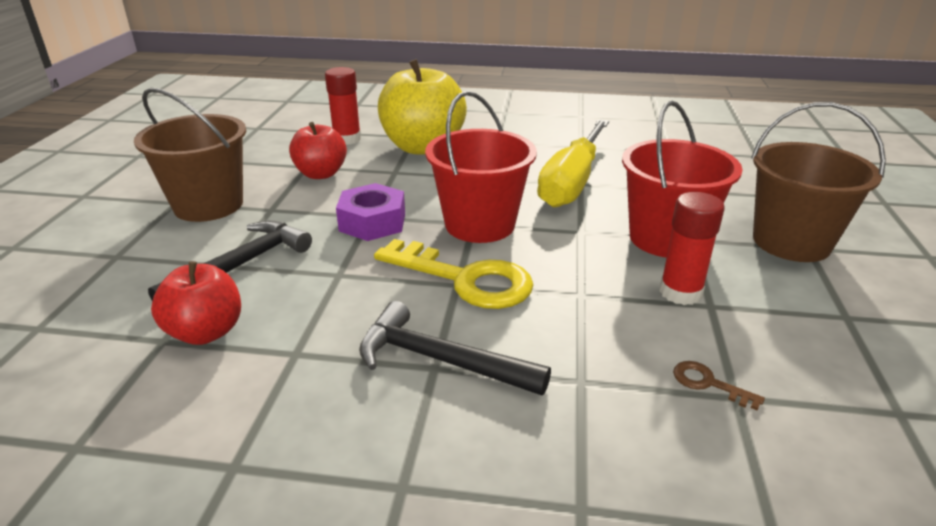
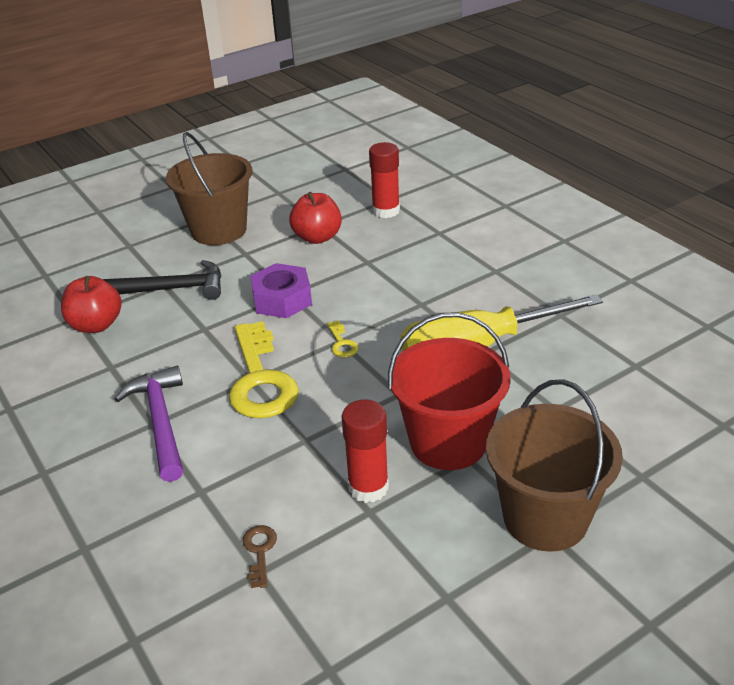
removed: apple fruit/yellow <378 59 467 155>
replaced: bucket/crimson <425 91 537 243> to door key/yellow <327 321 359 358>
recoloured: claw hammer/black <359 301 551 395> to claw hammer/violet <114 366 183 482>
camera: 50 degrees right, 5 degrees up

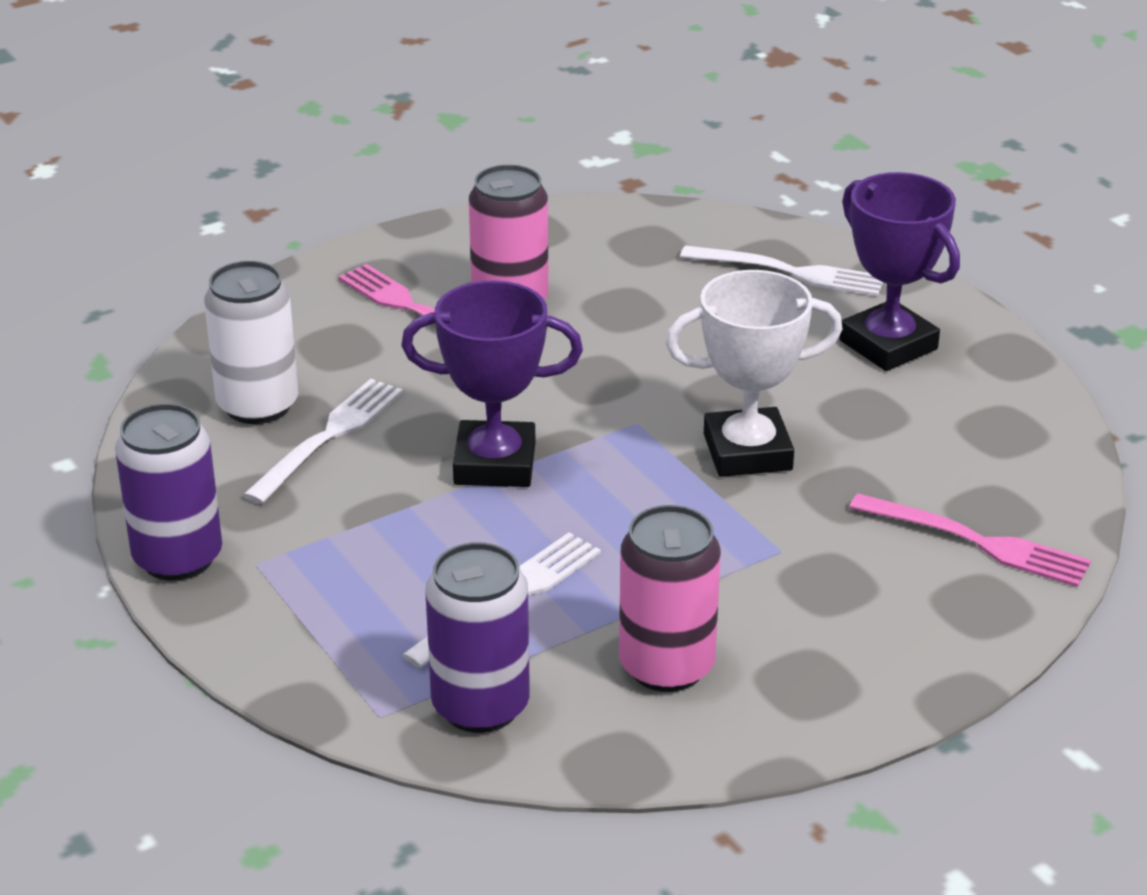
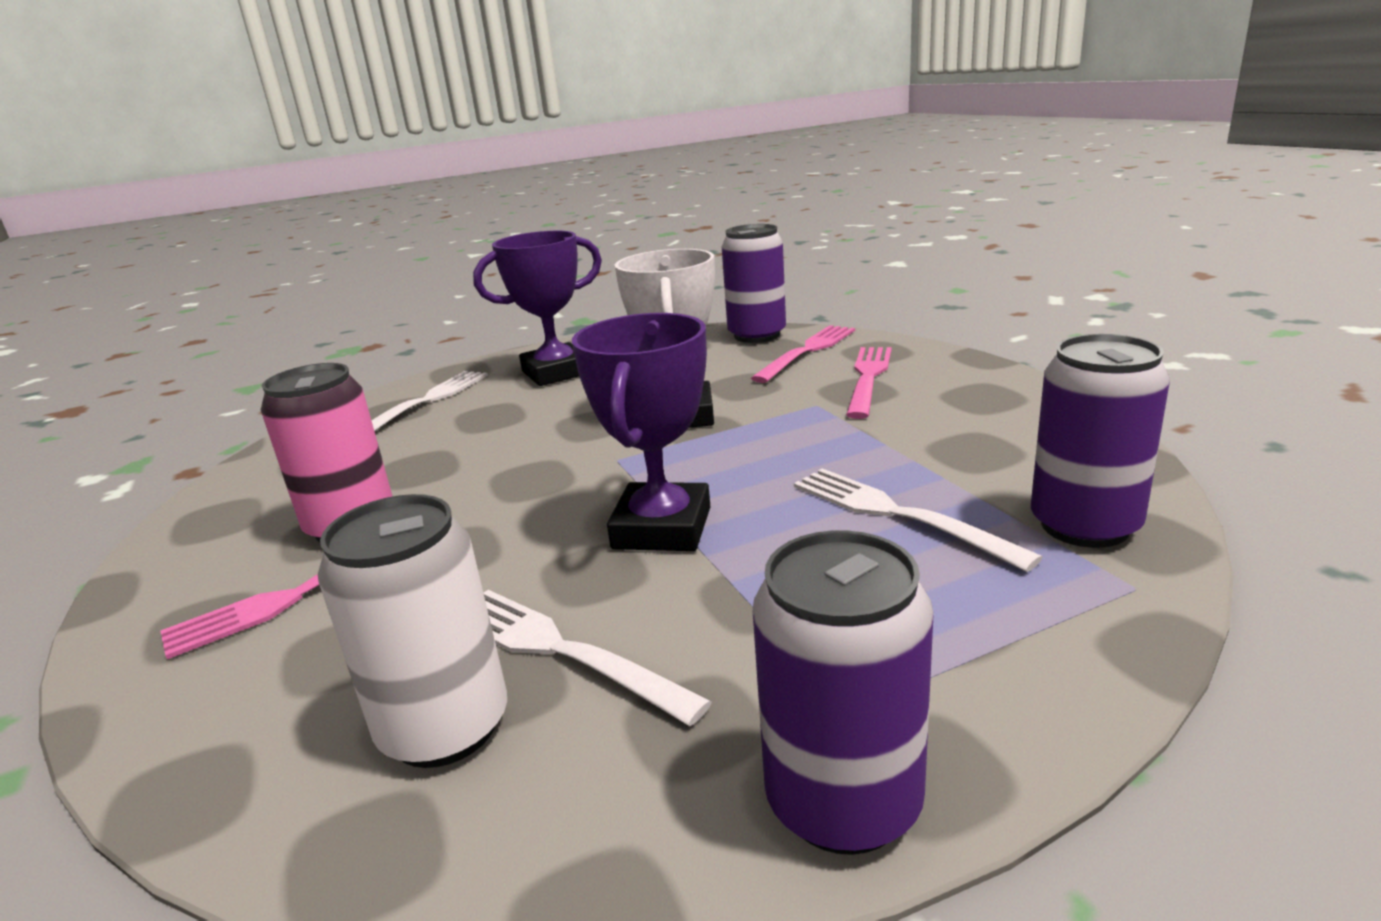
removed: soda can/pink <619 505 721 692>
added: soda can/violet <722 224 786 343>; fork/pink <846 347 892 419>
camera: 80 degrees left, 10 degrees down

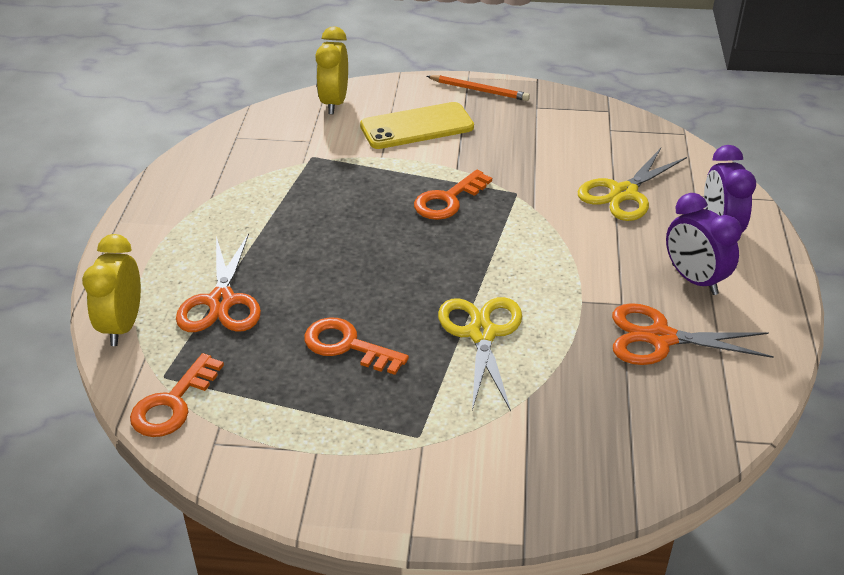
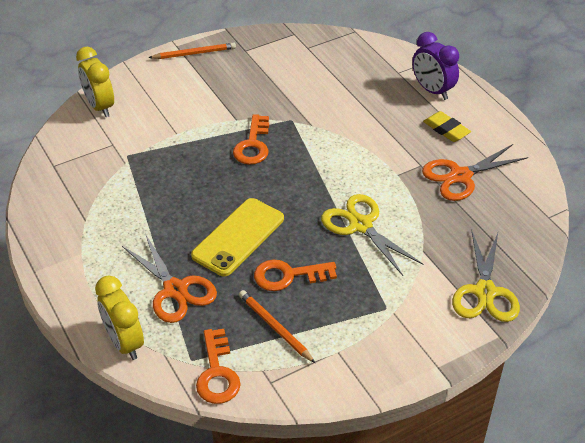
added: pencil/orange-coloured <239 290 315 363>
moved: smartphone/yellow <360 102 474 149> to <191 198 284 276>; shears/yellow <578 148 687 221> to <452 230 520 322>
replaced: bedside clock/violet <666 193 742 295> to gum eraser/yellow <423 111 471 142>
camera: 35 degrees left, 5 degrees up

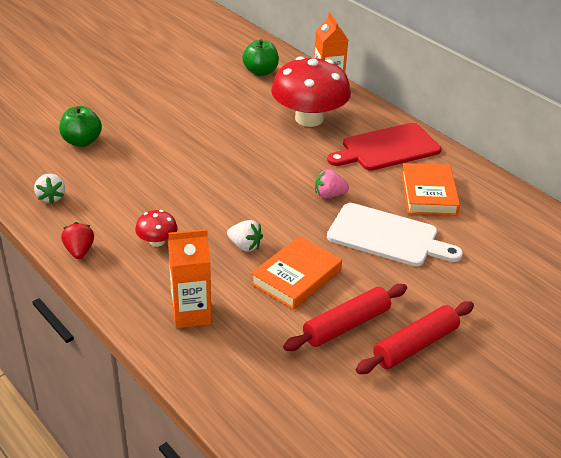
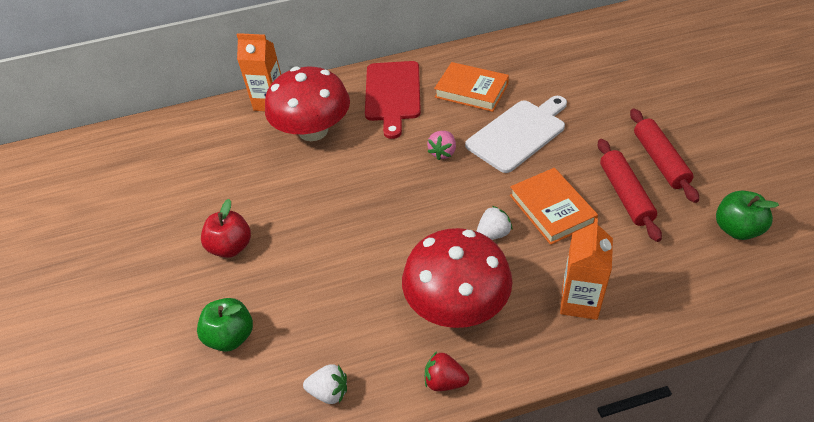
added: apple fruit/crimson <201 199 251 258>
moved: apple fruit/emerald <242 39 279 76> to <716 191 779 240>
resized: mushroom/crimson <135 210 178 247> = <402 228 513 328> x2.28
camera: 60 degrees left, 10 degrees up

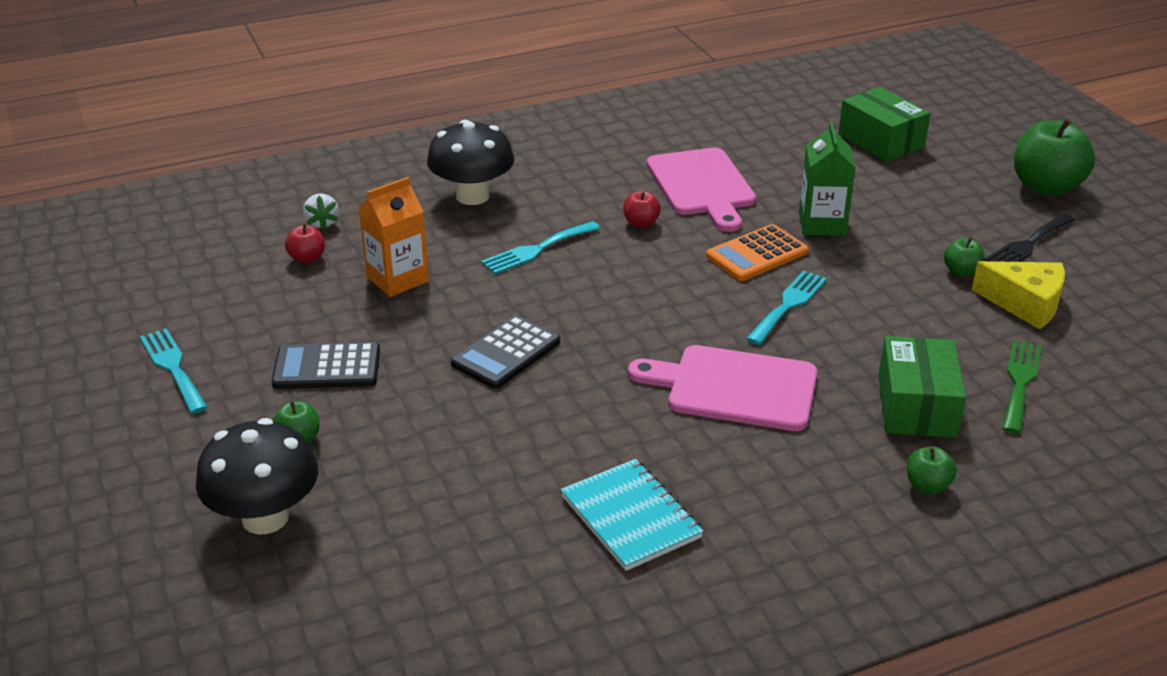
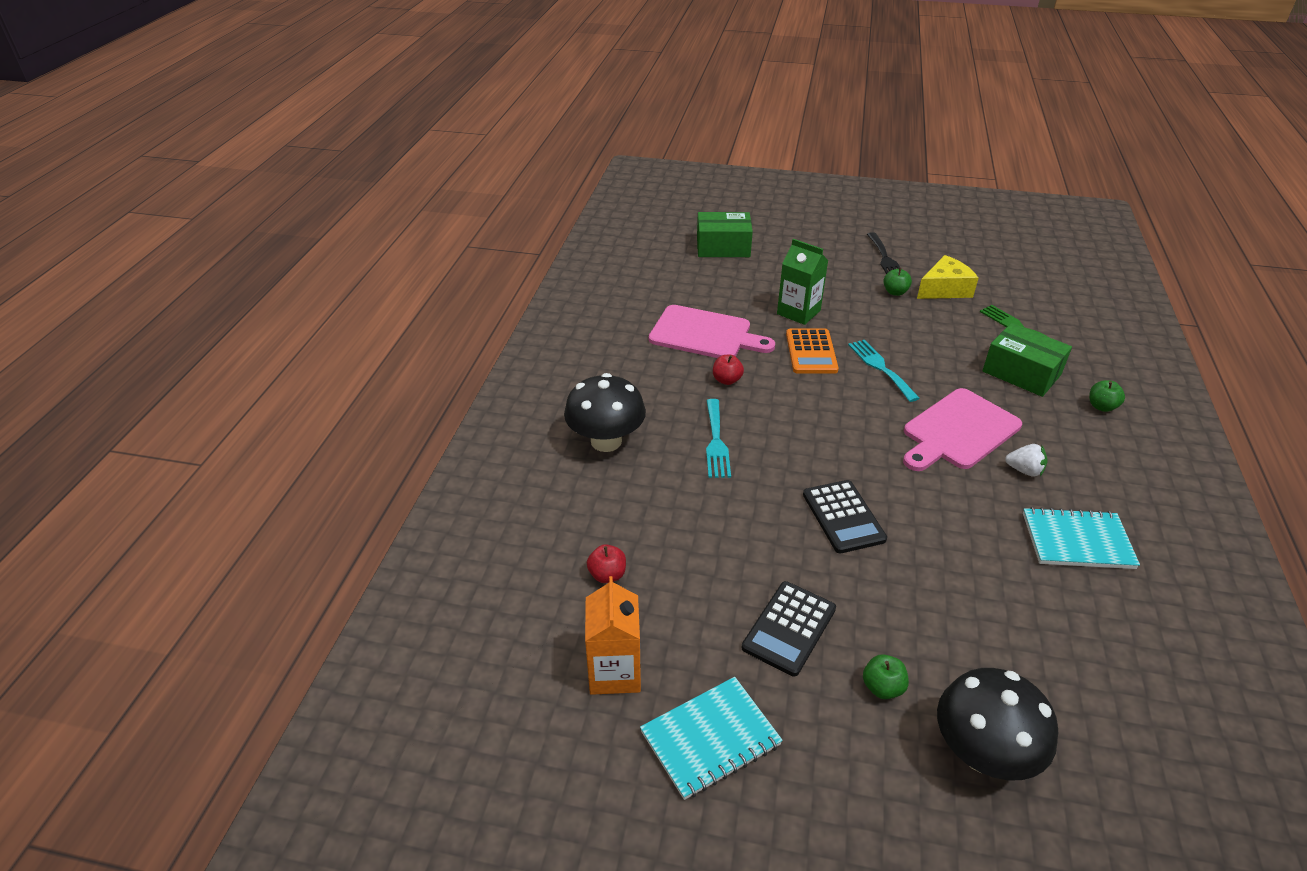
removed: apple fruit/emerald <1014 118 1095 196>
moved: strawberry/snow-white <303 194 339 230> to <1005 444 1047 477>; carton/orange-coloured <359 177 429 297> to <585 576 641 695>
replaced: fork/aqua <140 328 208 414> to notebook/aqua <640 677 783 800>
camera: 55 degrees left, 5 degrees up

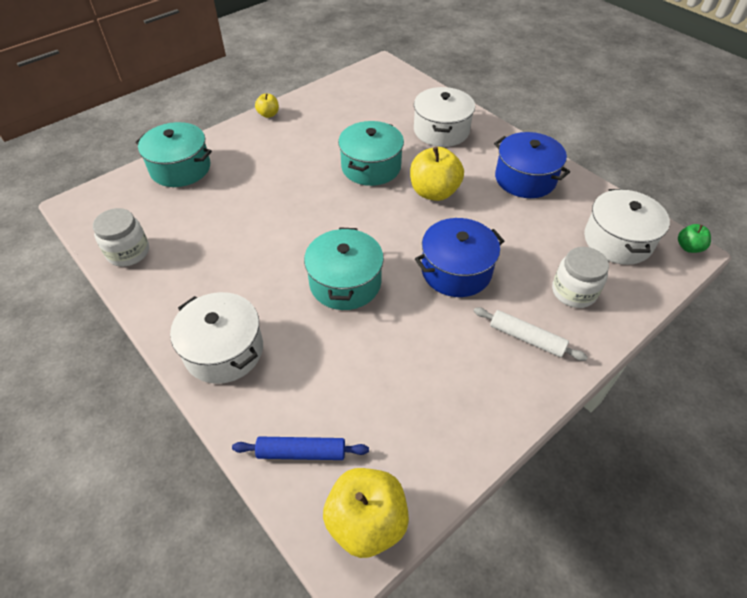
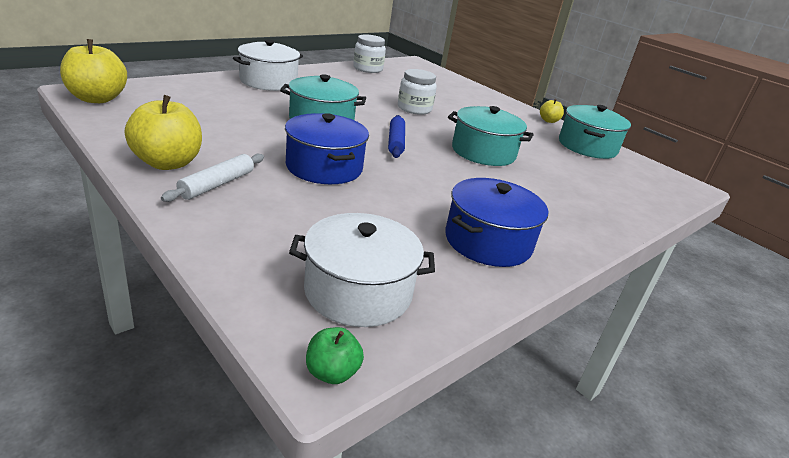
removed: stockpot/snow-white <414 87 475 147>
moved: stockpot/aqua <135 122 212 187> to <559 105 631 159>; pastry roller/royal blue <232 436 369 460> to <388 115 405 158>; apple fruit/yellow <410 147 464 201> to <125 95 202 170>; jam jar/snow-white <552 247 609 308> to <398 69 437 115>
camera: 85 degrees right, 20 degrees down

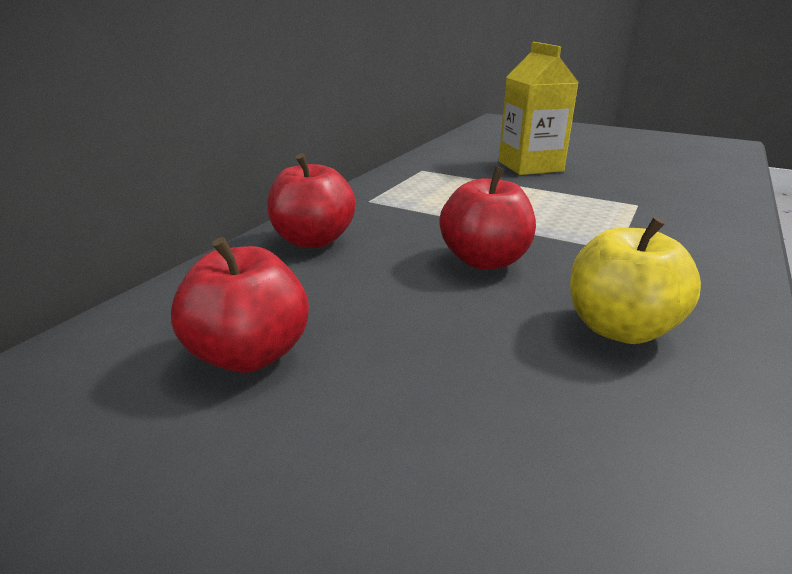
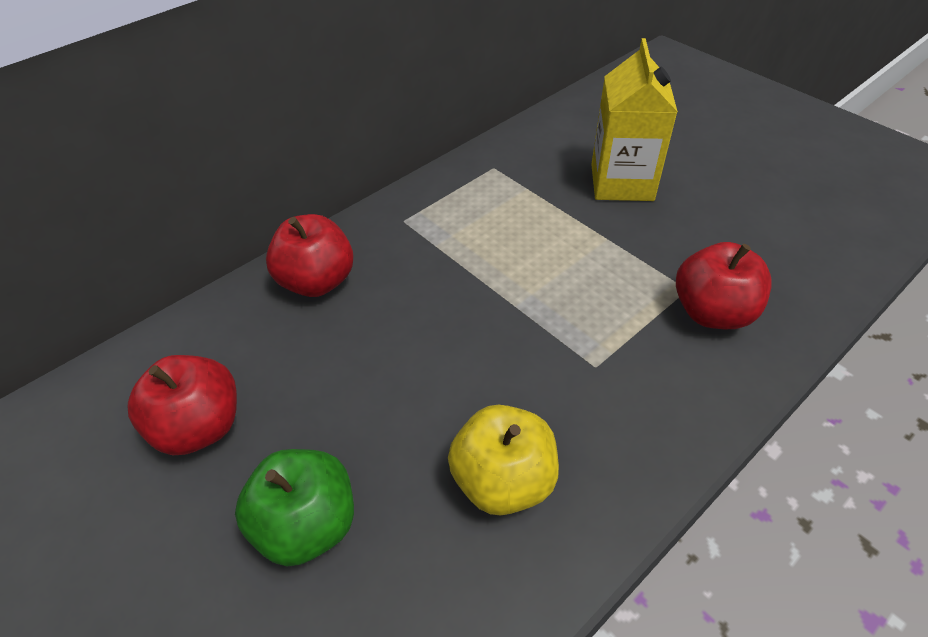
added: apple fruit/emerald <235 449 354 567>
moved: apple fruit/crimson <439 166 536 270> to <676 242 772 329>
camera: 20 degrees right, 20 degrees up

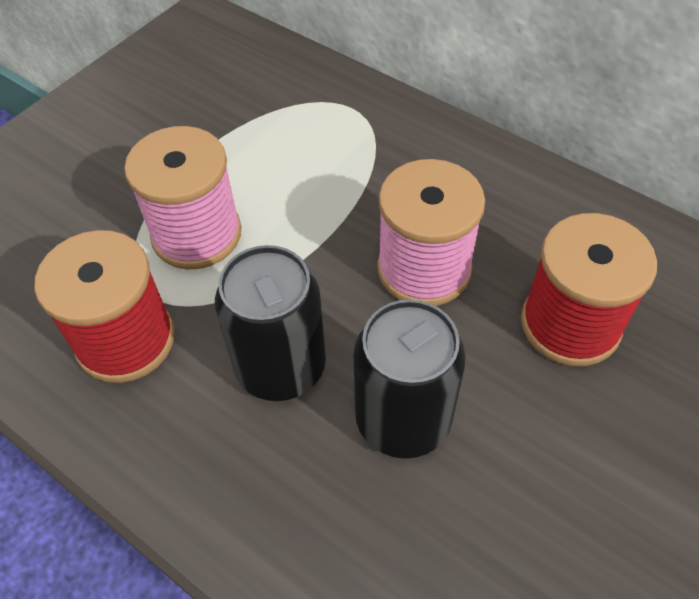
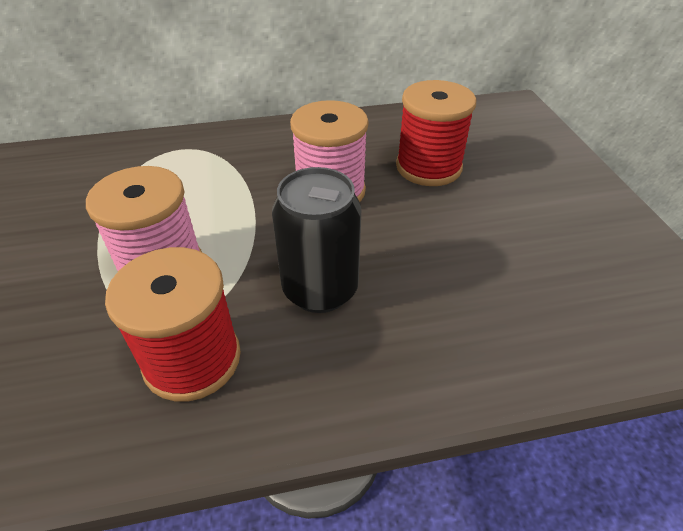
removed: soda can/black <354 299 465 459>
camera: 50 degrees left, 10 degrees down

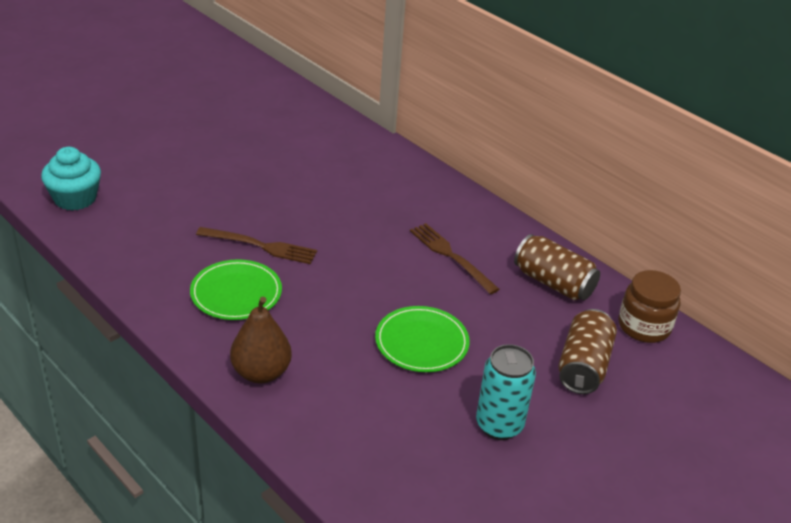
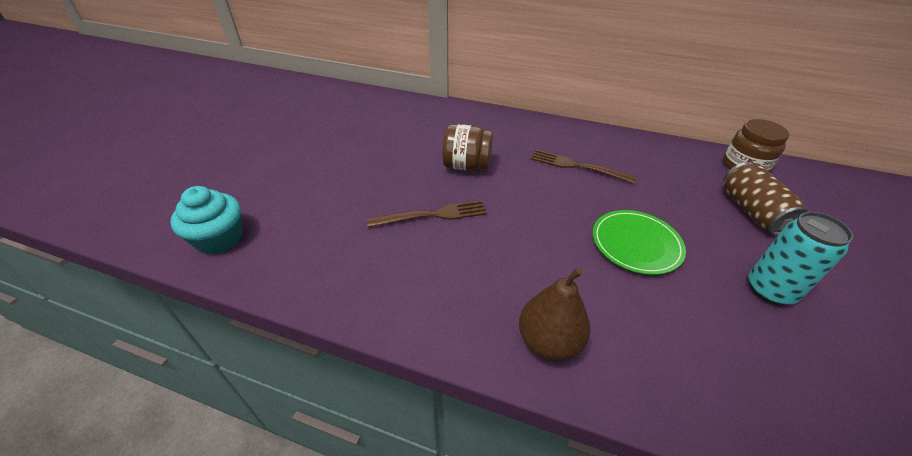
removed: flat dish/emerald <190 259 282 320>; soda can/brown <514 234 600 301>
added: jam jar/brown <442 124 493 171>
camera: 25 degrees left, 5 degrees up

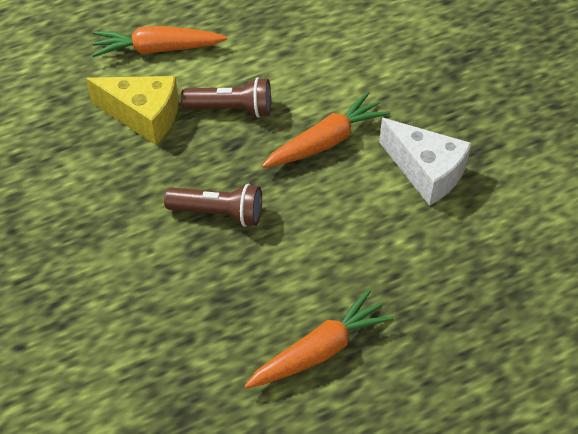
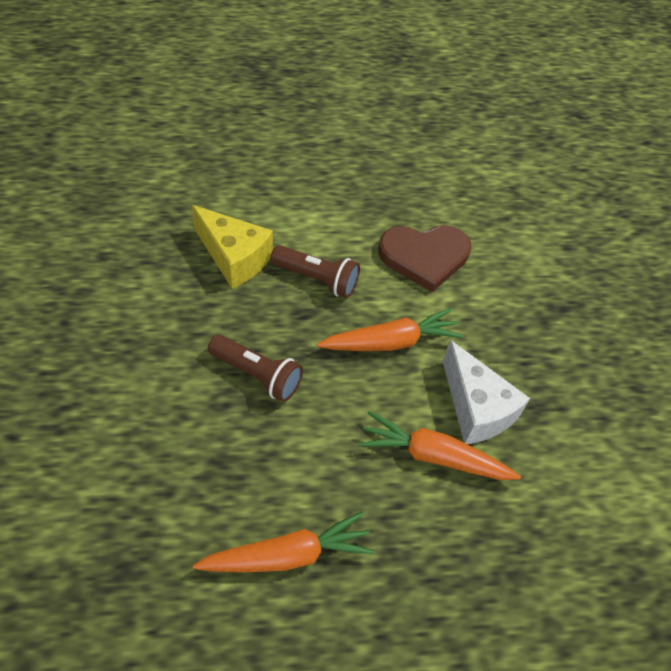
added: heart/brown <378 225 471 292>
moved: toy carrot/orange-coloured <92 26 227 57> to <358 411 521 480>
camera: 15 degrees right, 0 degrees up

